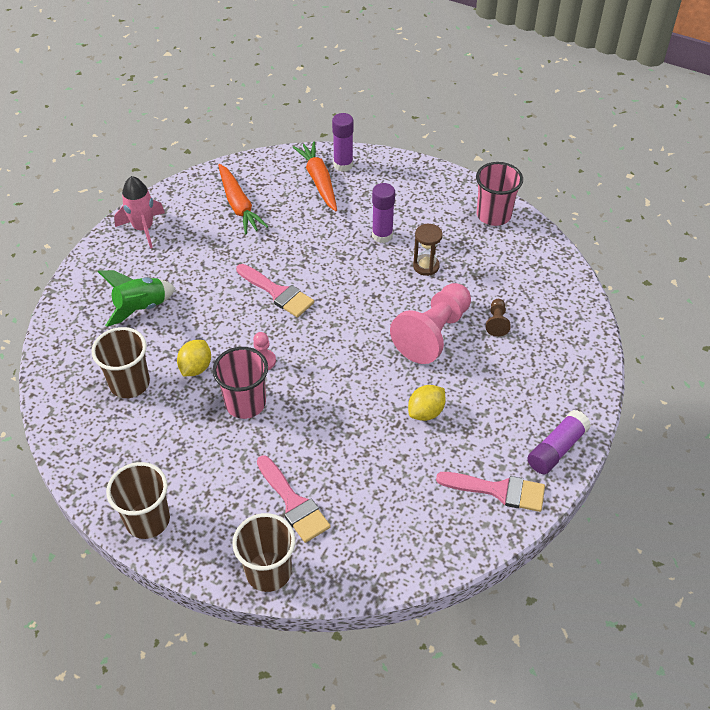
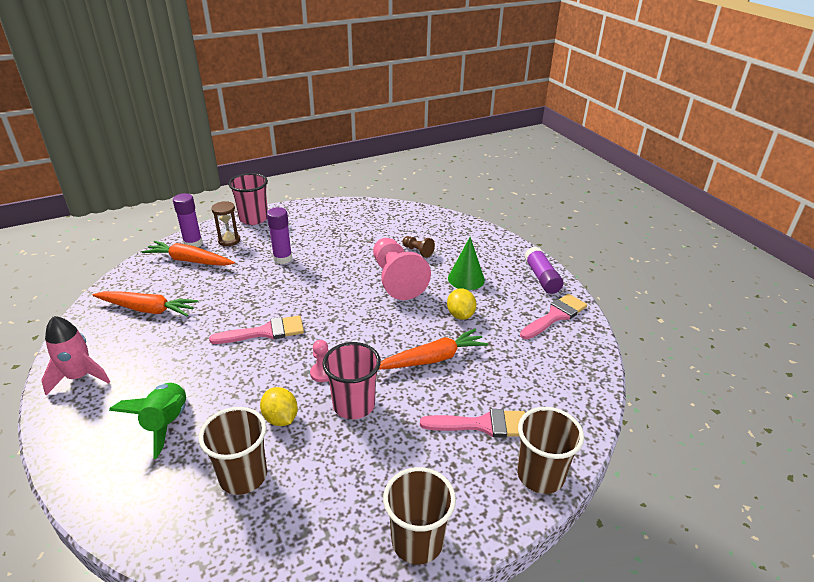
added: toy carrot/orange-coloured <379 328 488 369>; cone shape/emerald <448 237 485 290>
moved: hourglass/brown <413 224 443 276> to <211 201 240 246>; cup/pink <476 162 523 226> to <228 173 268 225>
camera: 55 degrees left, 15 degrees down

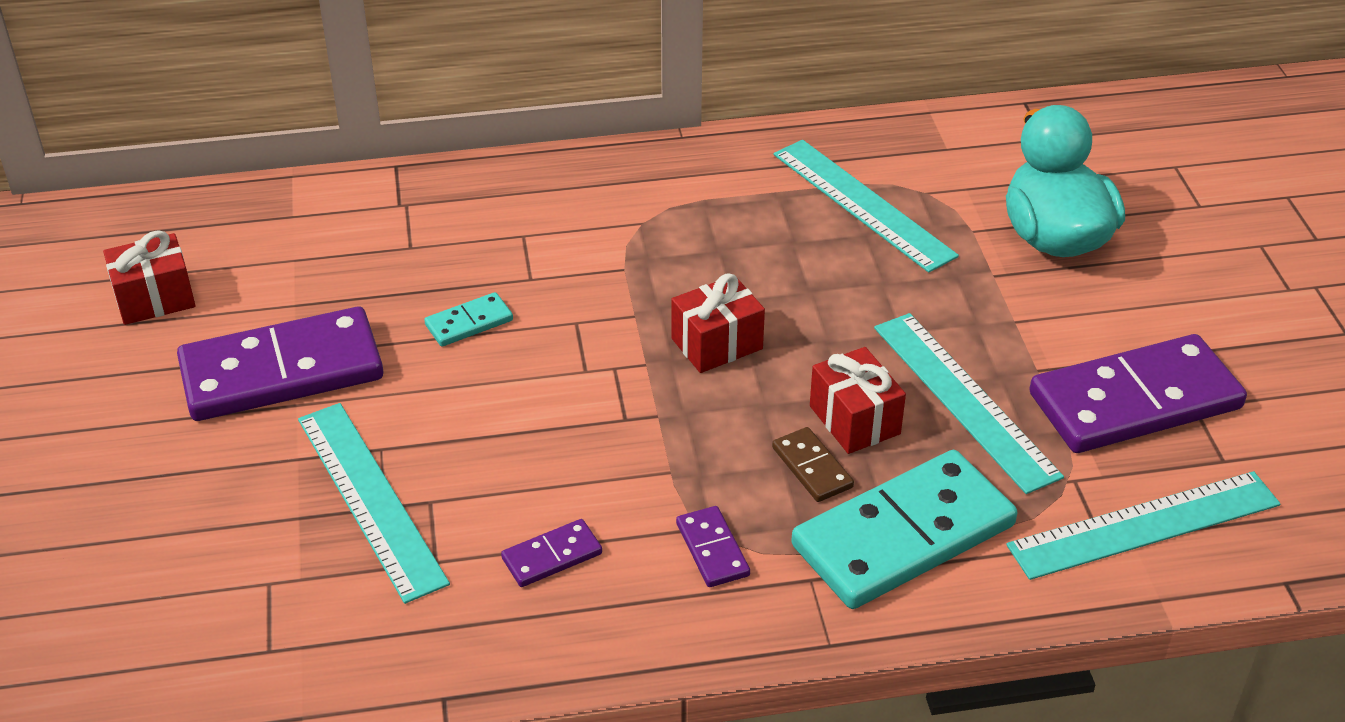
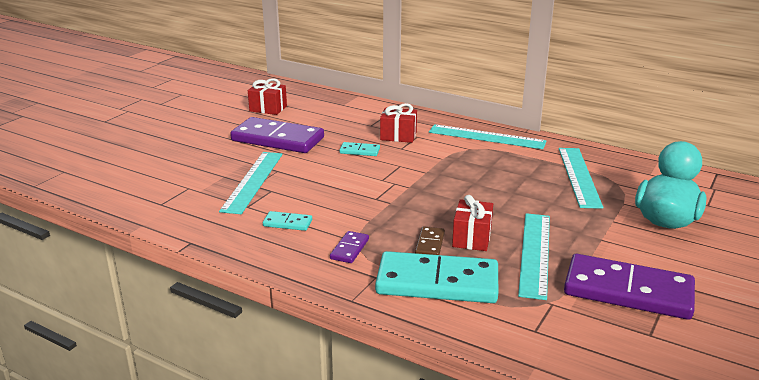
moved: wrapped gift/crimson <671 273 765 373> to <380 103 417 143>; ruler/aqua <1006 471 1280 580> to <429 124 547 149>
recoloured: domino/violet <501 519 602 587> to domino/aqua <263 211 312 231>
camera: 40 degrees right, 15 degrees down

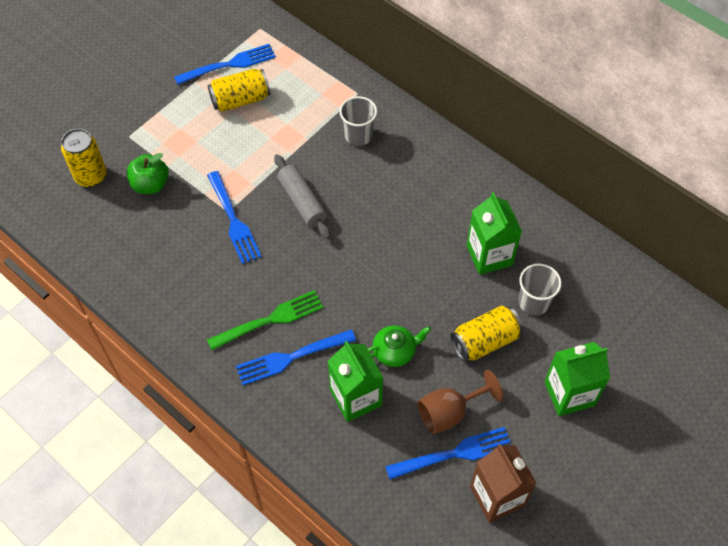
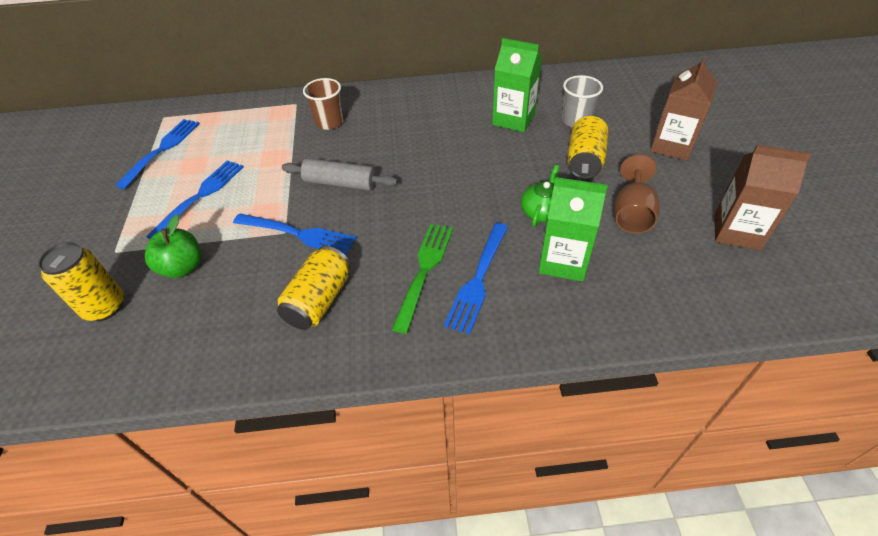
moved: soda can/yellow <208 69 270 112> to <277 246 351 330>; fork/royal blue <385 427 512 480> to <146 160 244 239>
recoloured: cup/ash-grey <339 96 377 146> to cup/brown <303 78 344 130>; carton/emerald <544 342 610 416> to carton/brown <650 56 717 161>
camera: 45 degrees left, 10 degrees down

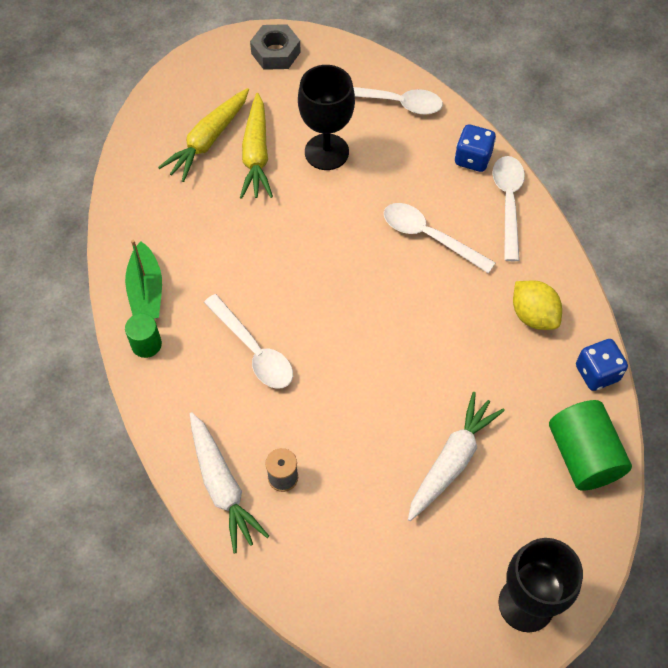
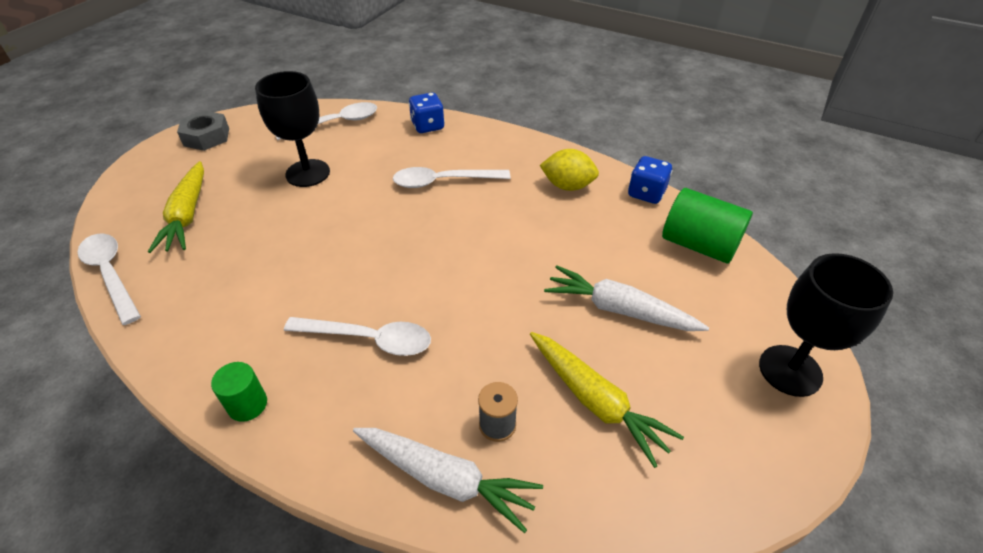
removed: sailboat/emerald <125 240 162 319>
moved: toy carrot/yellow <240 93 273 199> to <530 332 684 468>; teaspoon/snow-white <492 156 525 261> to <77 234 141 325>
turned: toy carrot/snow-white <408 392 505 521> = <544 265 709 331> 60 degrees counterclockwise
camera: 40 degrees left, 15 degrees down

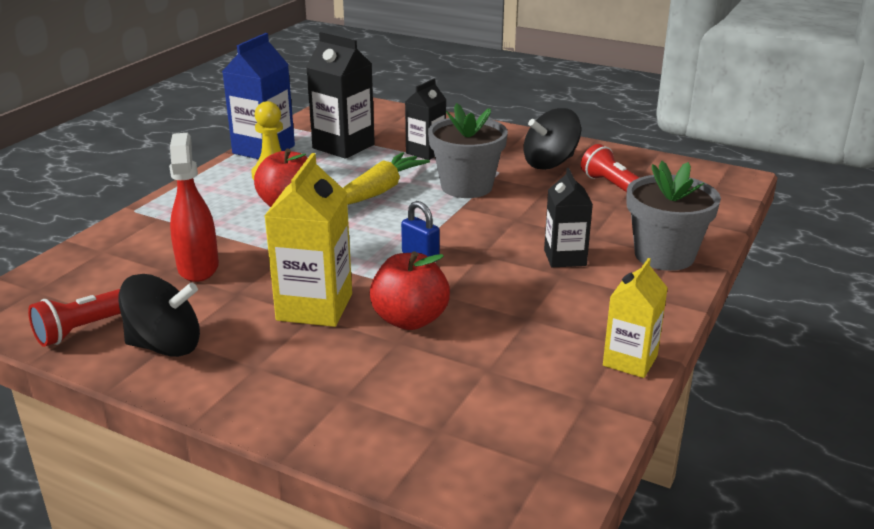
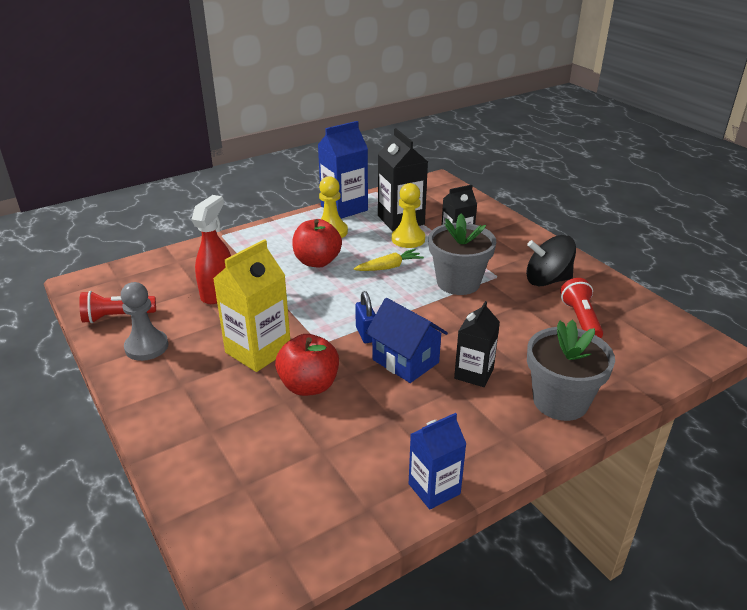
added: cottage/royal blue <366 298 448 383>; chess pawn/yellow <392 183 425 248>
replaced: spinning top/black <118 274 200 357> to chess pawn/ash-grey <121 282 169 361>
recoloured: carton/yellow <603 258 668 378> to carton/royal blue <409 413 466 509>
resized: toy carrot/yellow <343 152 430 205> = <354 249 424 271> x0.65
camera: 30 degrees right, 5 degrees up

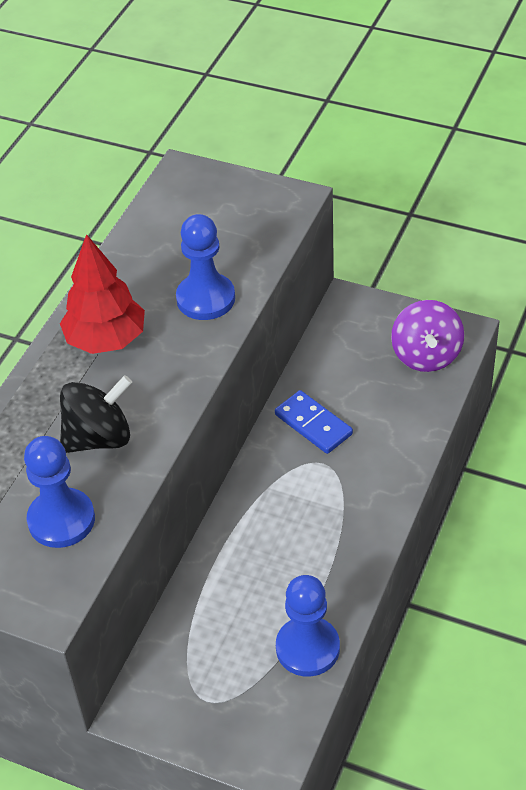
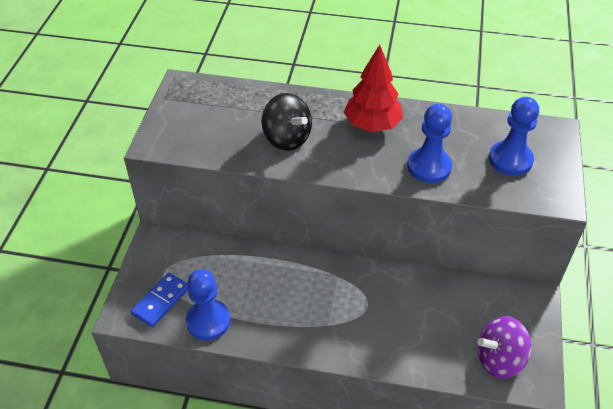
moved: chess pawn/royal blue <24 436 95 548> to <489 97 539 176>; domino/royal blue <275 390 353 454> to <131 273 188 327>
camera: 75 degrees right, 0 degrees up

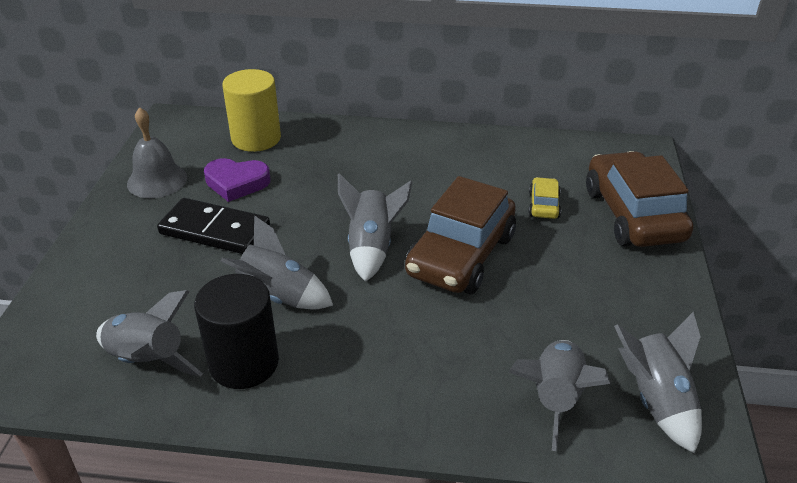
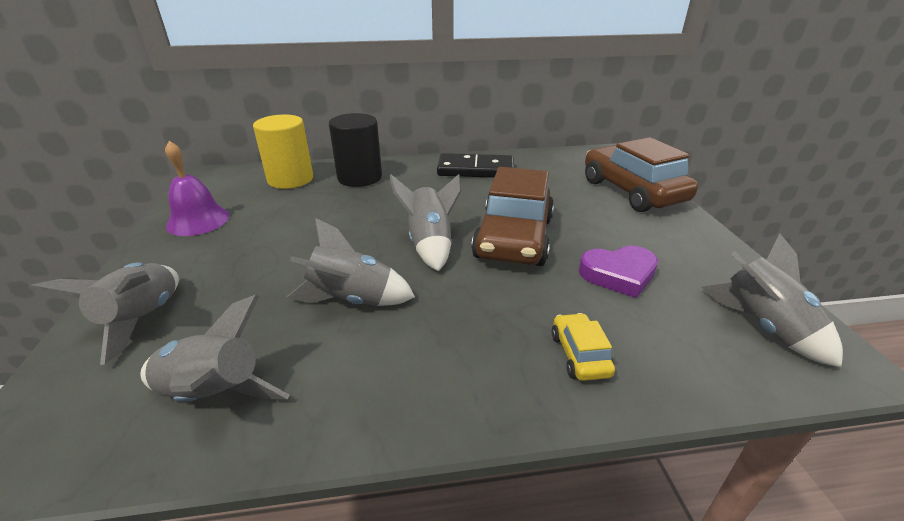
moved: domino/black <157 198 270 254> to <437 153 514 178>; cylinder/black <194 274 279 389> to <329 113 382 187>; heart/violet <204 158 271 202> to <579 246 658 298>; toy rocket/ash-grey <509 340 610 451> to <29 263 179 365>; toy car/yellow <529 177 561 219> to <552 313 615 381>
recoloured: school bell/ash-grey <127 107 187 198> to school bell/violet <165 141 230 236>
camera: 15 degrees left, 5 degrees down

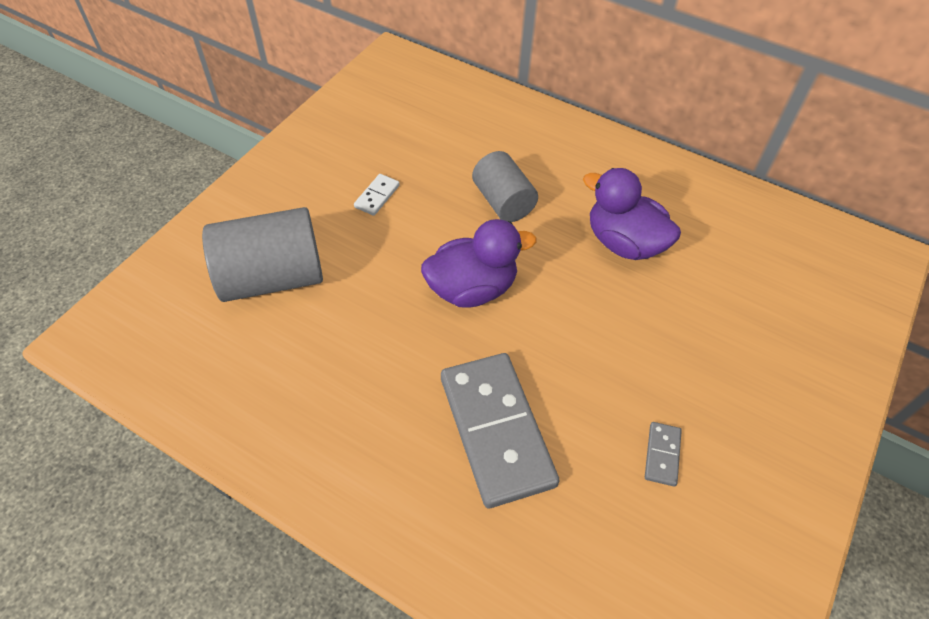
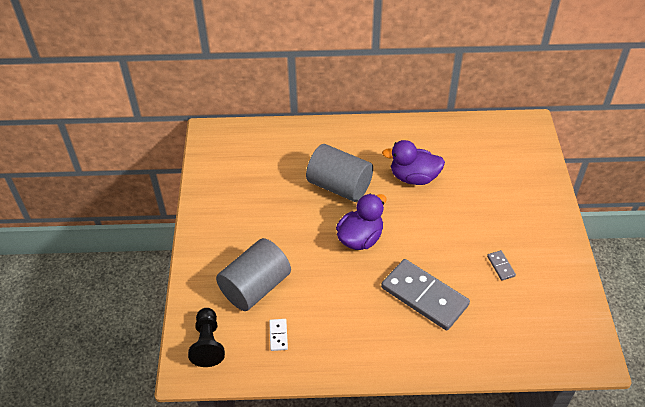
added: chess pawn/black <188 308 225 367>
moved: domino/snow-white <354 174 400 216> to <269 319 288 351>
resized: cylinder/ash-grey <472 151 538 222> = <306 144 373 202> x1.56
camera: 30 degrees left, 5 degrees down

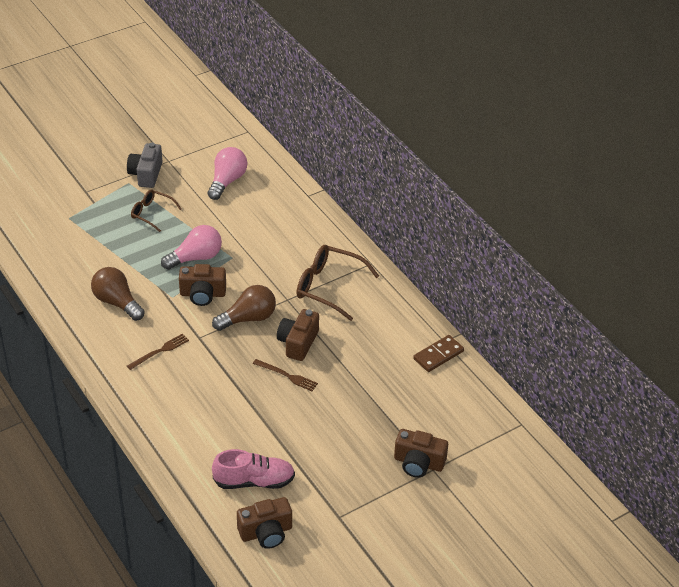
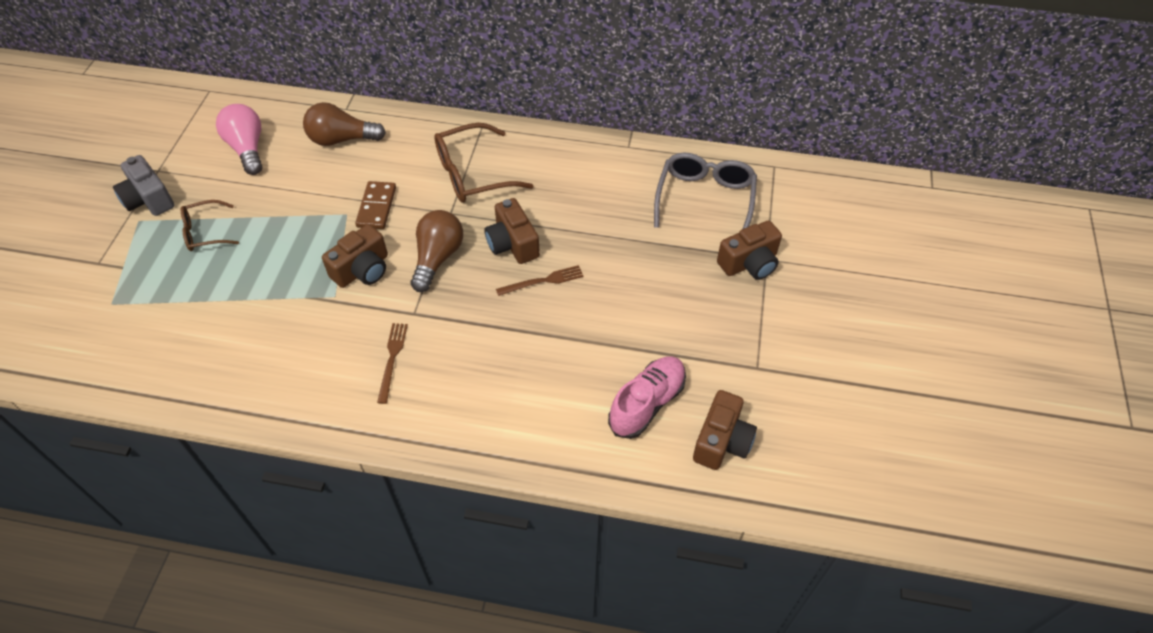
removed: bulb/pink <161 225 222 270>
added: eyeglasses/ash-grey <654 153 757 229>
moved: bulb/brown <91 267 145 321> to <303 102 386 146>; domino/brown <413 335 464 372> to <355 181 396 229>
camera: 45 degrees left, 10 degrees up

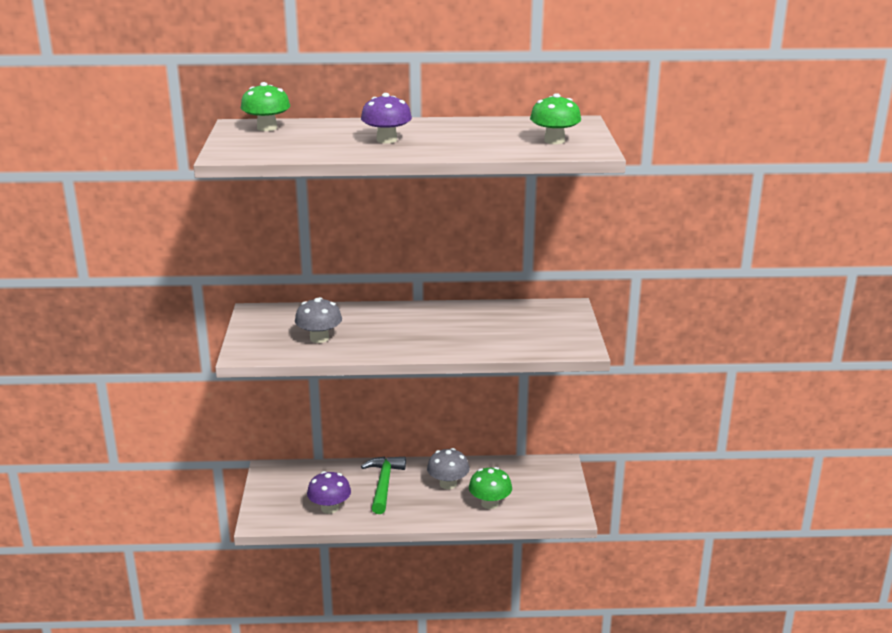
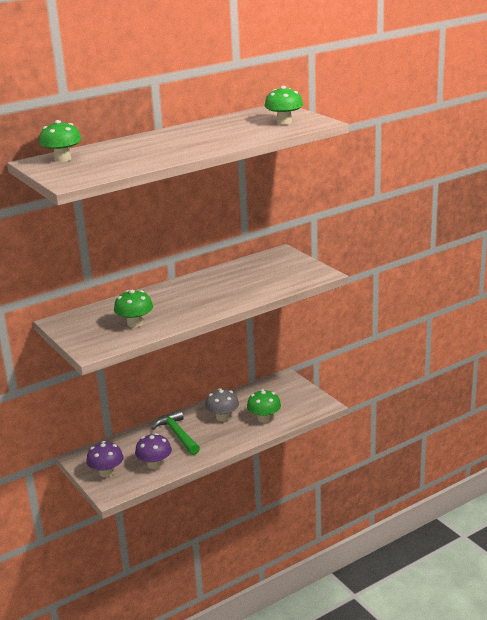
moved: mushroom/violet <361 93 412 144> to <86 441 123 477>
recoloured: mushroom/ash-grey <295 297 342 343> to mushroom/emerald <114 290 153 327>
camera: 30 degrees left, 0 degrees up

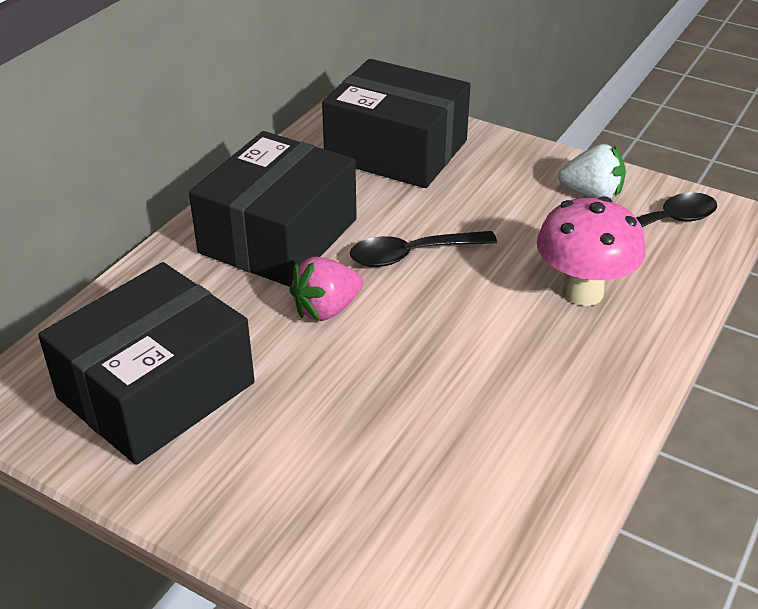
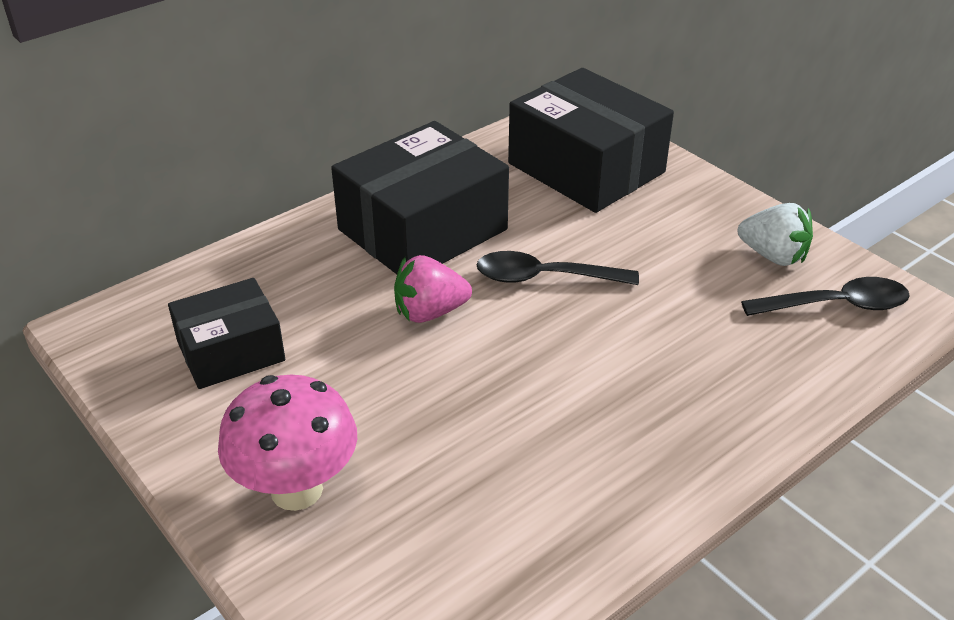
moved: mushroom/pink <537 196 645 306> to <218 375 357 511>
resized: package/black <38 262 255 465> = <168 278 285 389> x0.60
camera: 20 degrees right, 0 degrees up

